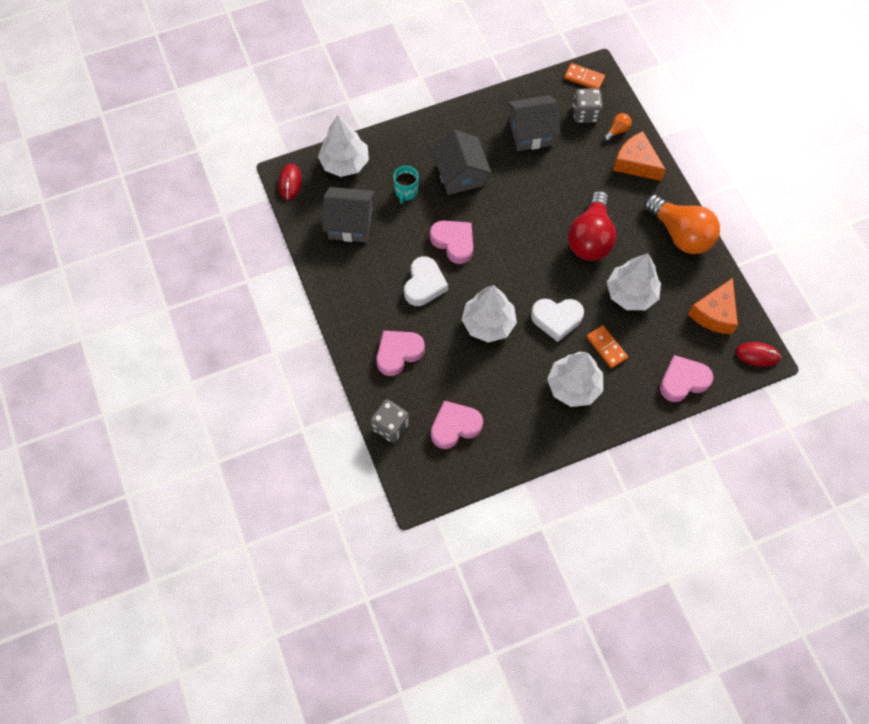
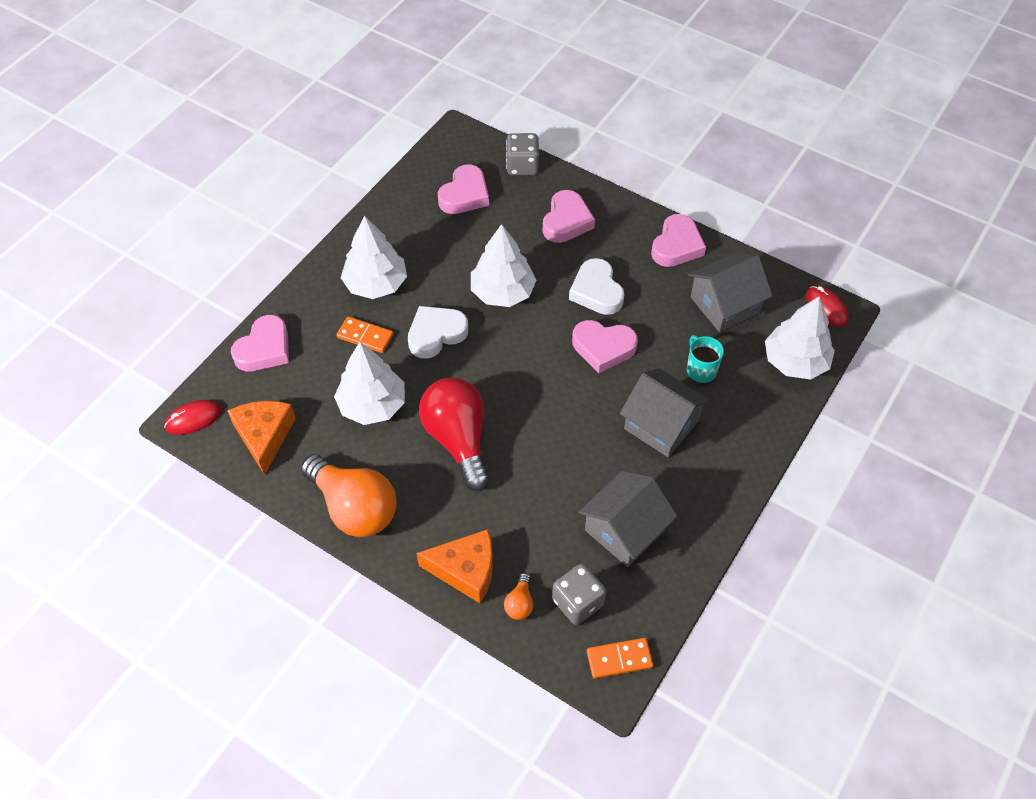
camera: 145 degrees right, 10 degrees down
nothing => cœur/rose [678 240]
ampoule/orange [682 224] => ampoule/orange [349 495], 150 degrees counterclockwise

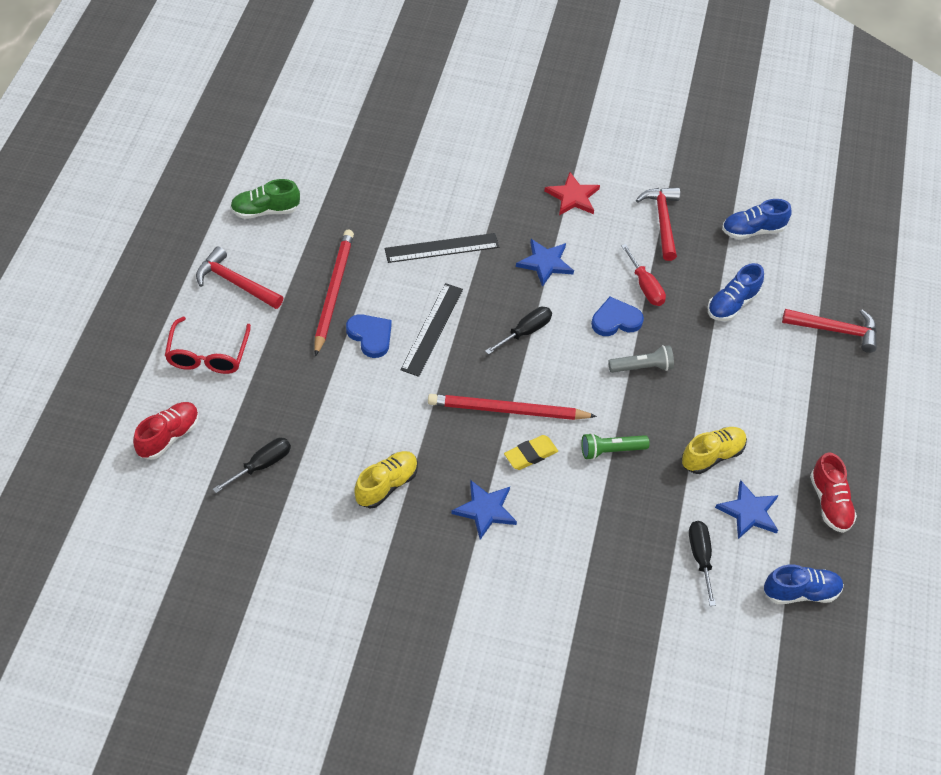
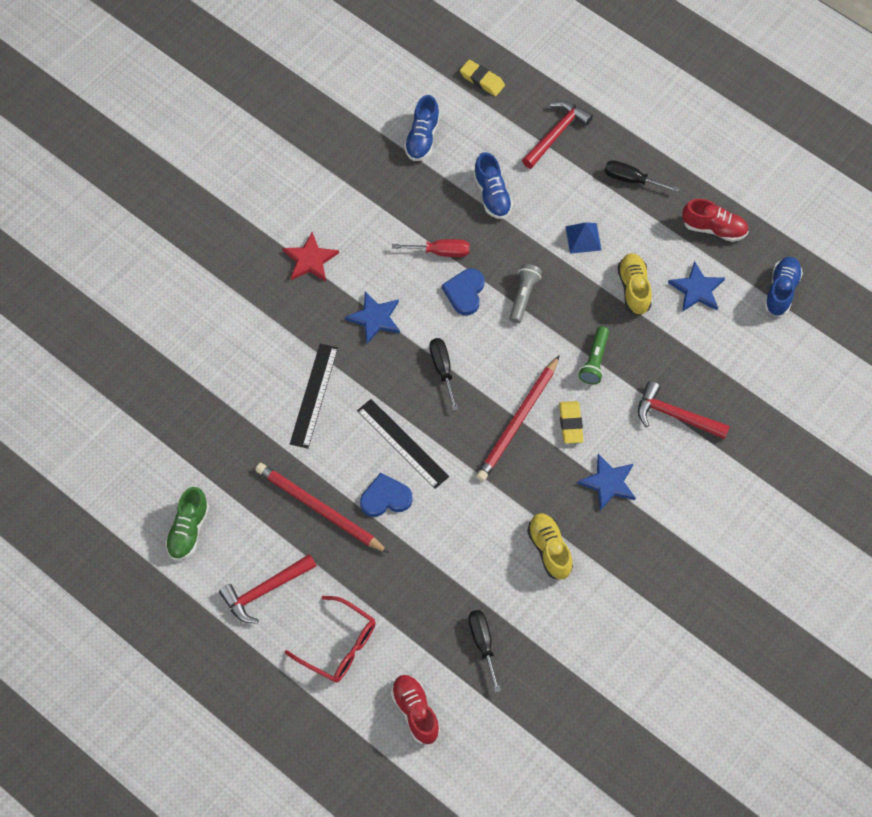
camera: 60 degrees left, 10 degrees up
nothing => gomme/jaune [482 78]
nothing => pyramide/bleu [583 238]
marteau/rouge [658 224] => marteau/rouge [684 410], moved
tournevis/noir [702 563] => tournevis/noir [642 176], moved

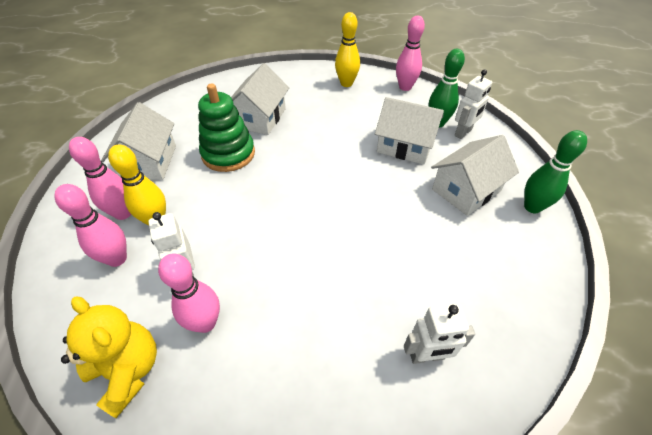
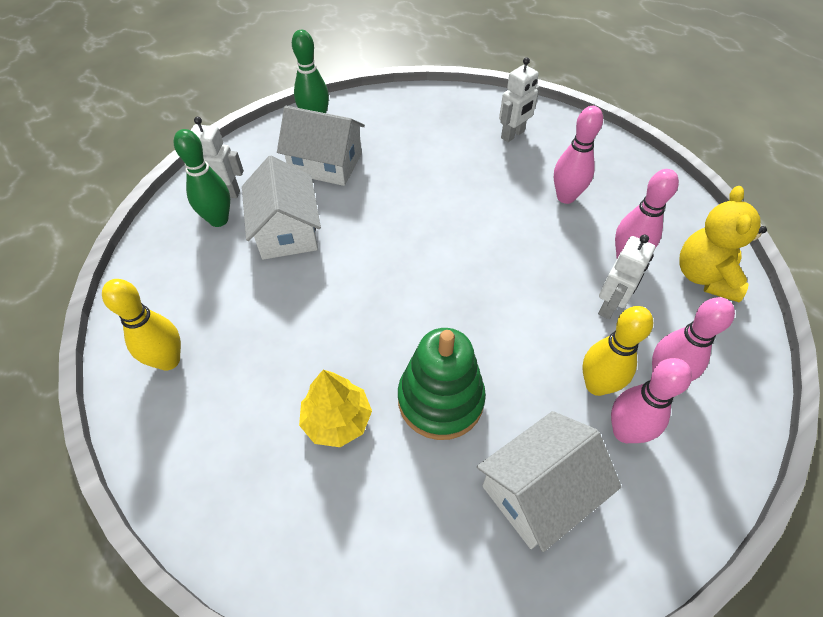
camera: 125 degrees left, 5 degrees up
quille/rose [410 53] => quille/rose [578 155], moved
maison/blanc [260 99] => arbre/jaune [335 408]
robot/blanc [439 333] => robot/blanc [519 99], 90 degrees clockwise

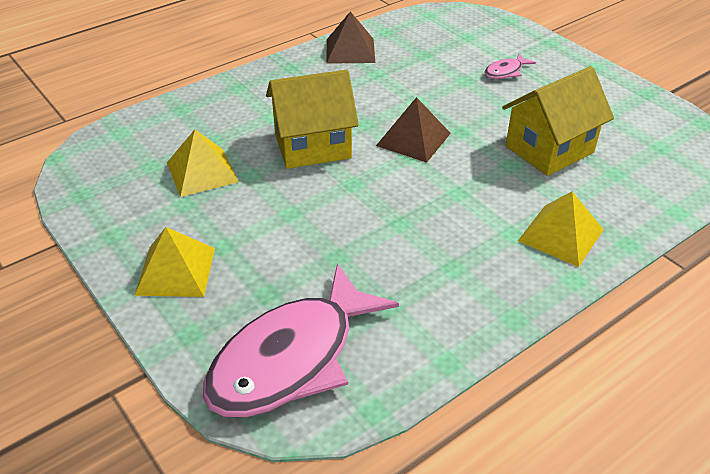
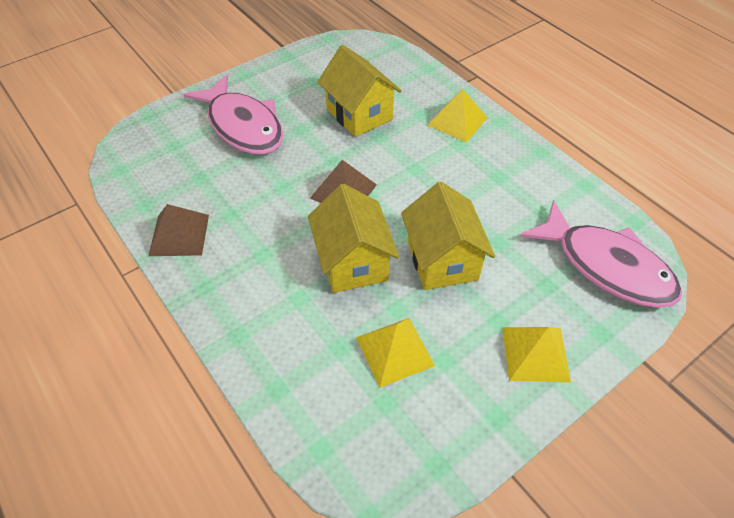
camera: 90 degrees left, 10 degrees up
nothing => maison/jaune [448 235]
poisson/rose [510 66] => poisson/rose [233 115], x2.46

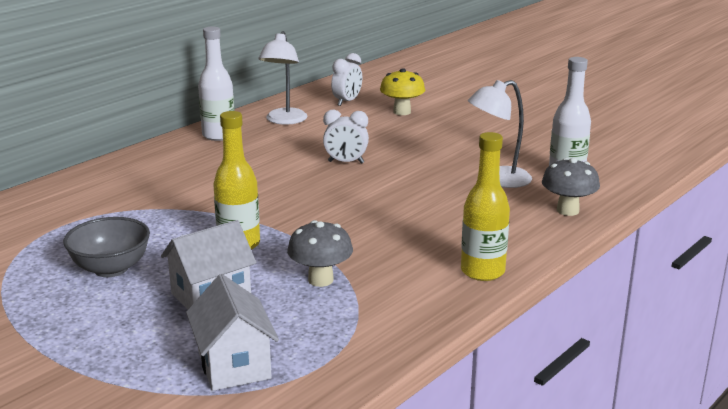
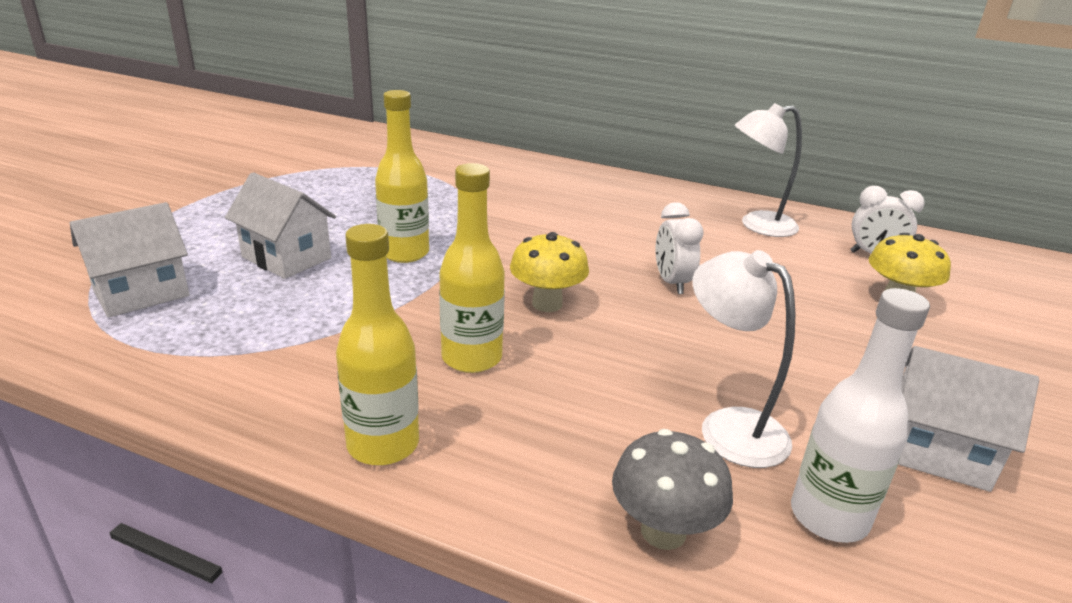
camera: 70 degrees right, 5 degrees up
bol/gris [106 247] => nothing
bouteille/blanc [216 83] => nothing
champignon/gris [320 253] => nothing
nothing => bouteille/jaune [472 268]
nothing => champignon/jaune [549 272]
nothing => maison/blanc [968 419]

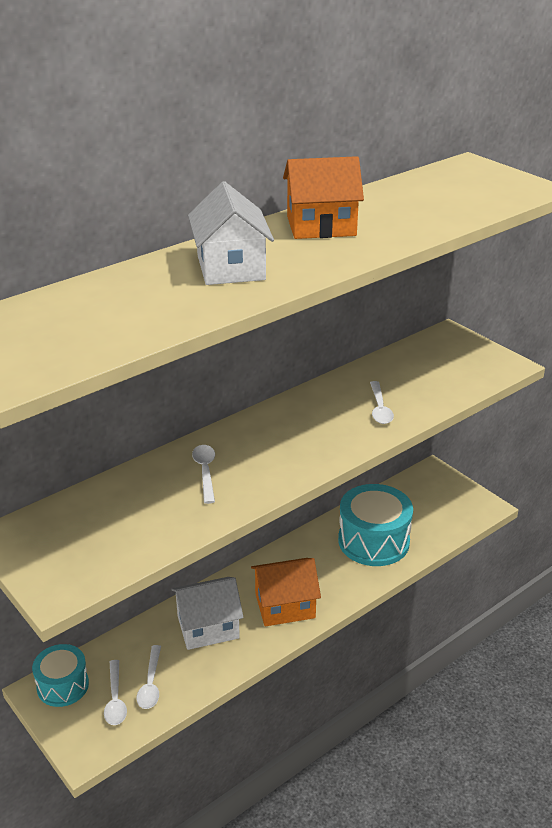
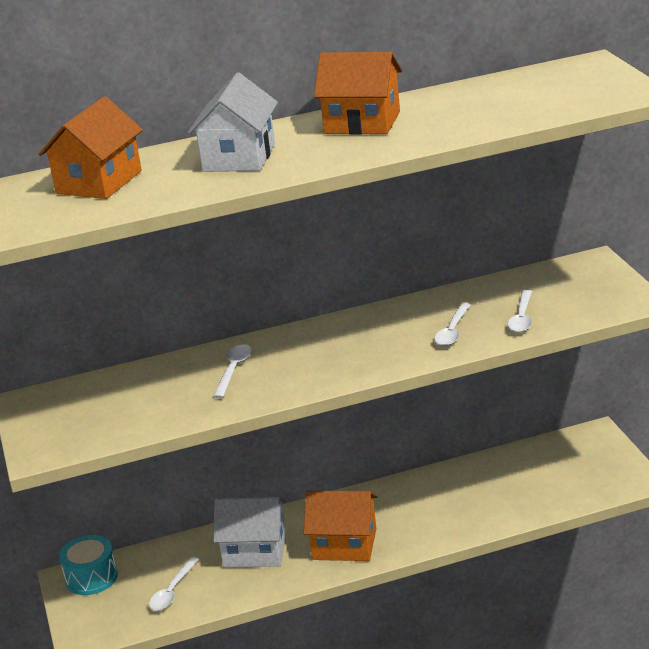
camera: 25 degrees right, 5 degrees down
tambour/turquoise [375 525] => nothing
nothing => maison/orange [91 147]
cuillère/blanc [115 692] => cuillère/blanc [520 311], moved

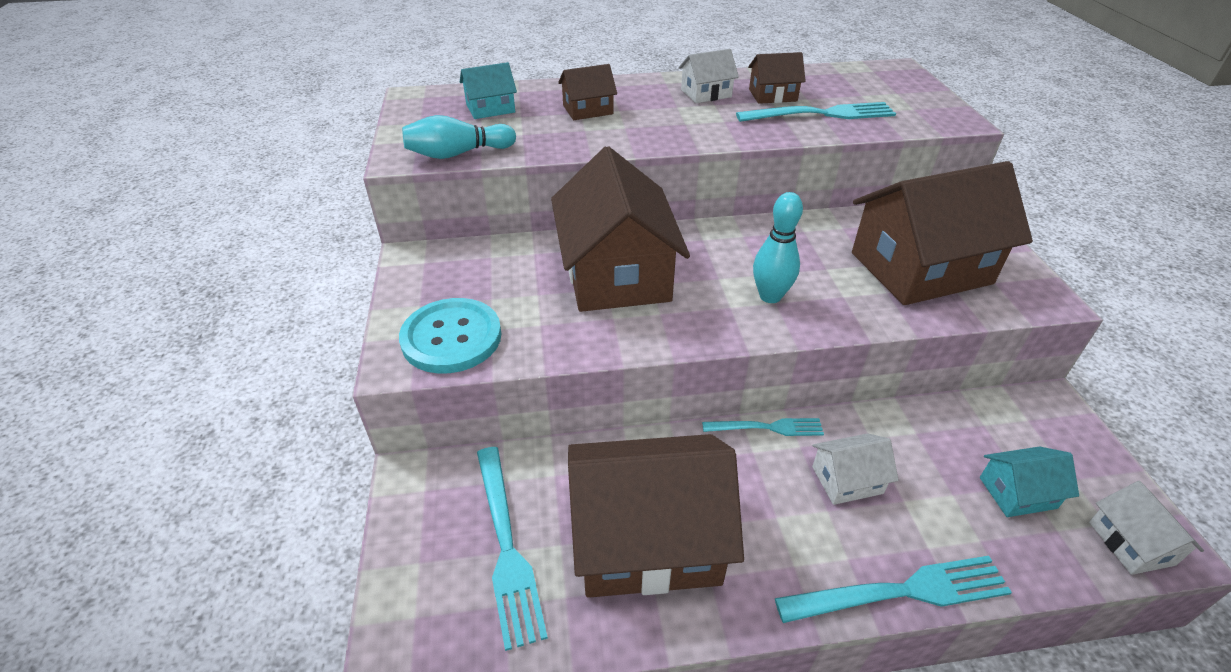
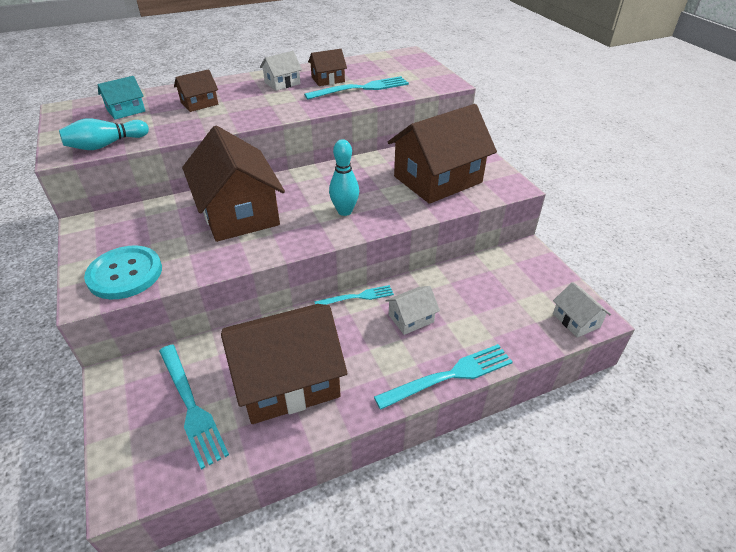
camera: 15 degrees left, 0 degrees up
maison/turquoise [1029 481] => nothing

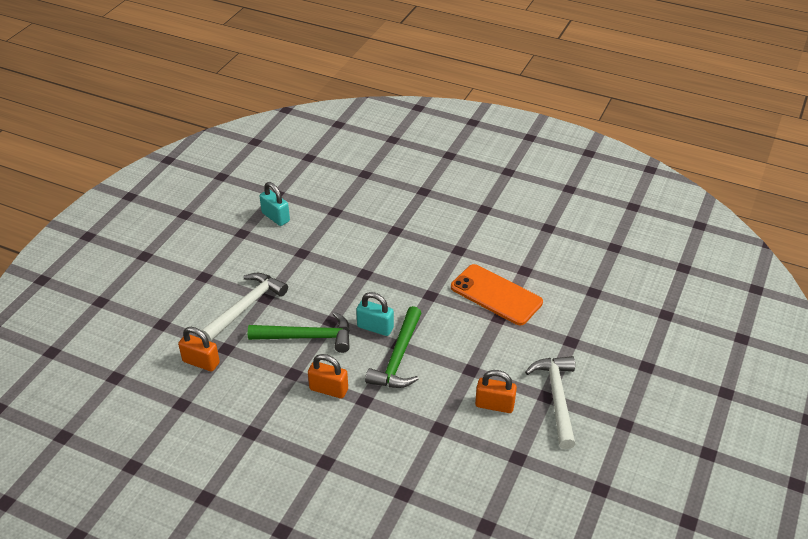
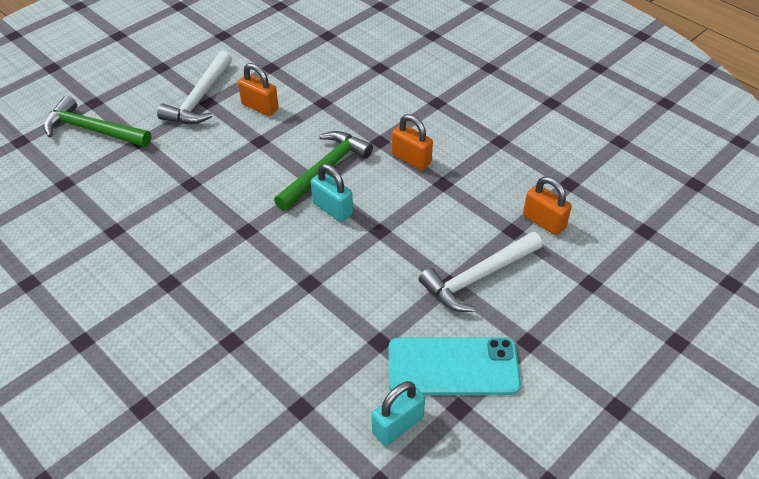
camera: 160 degrees left, 5 degrees up
téléphone/orange [497 294] => nothing
nothing => téléphone/turquoise [455 366]
marteau/vert [299 332] => marteau/vert [97 121], moved
cadenas/turquoise [275 204] => cadenas/turquoise [398 413], 75 degrees clockwise

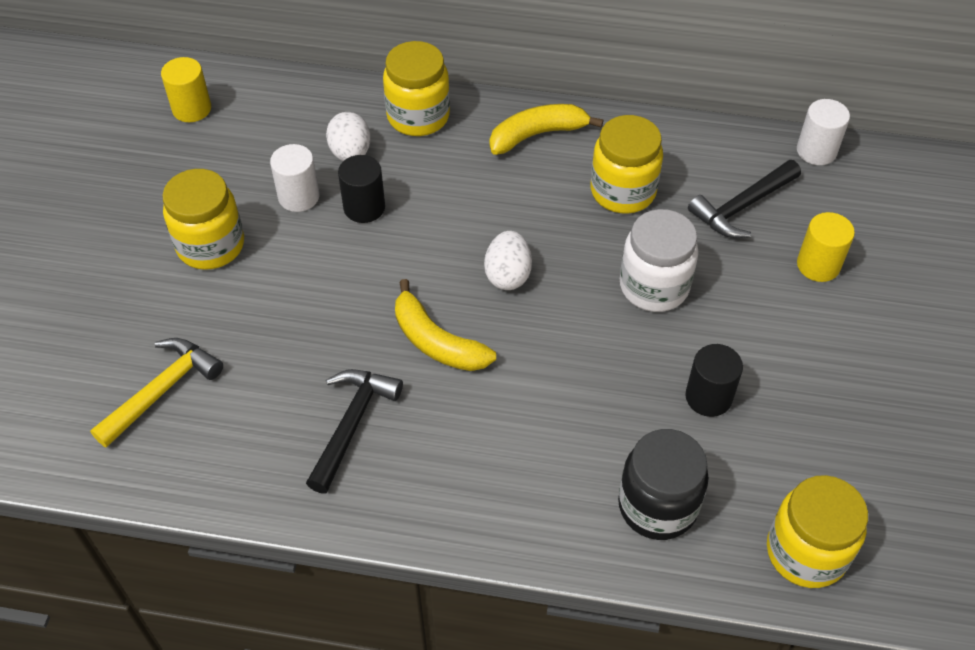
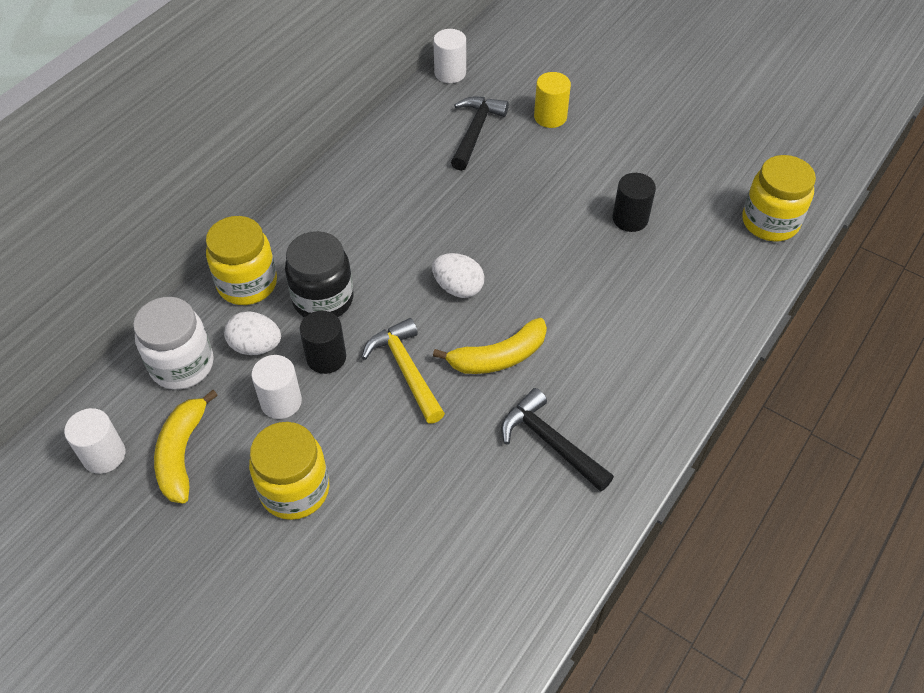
camera: 65 degrees left, 0 degrees up
bocal/jaune [627 164] => nothing
marteau/jaune [156 393] => marteau/jaune [403 371], moved
banane/jaune [546 129] => banane/jaune [186 447], moved
bocal/noir [663 484] => bocal/noir [319 274], moved
bocal/blanc [659 260] => bocal/blanc [173 343], moved
cylindre/jaune [186 89] => cylindre/blanc [94 441]
marteau/noir [744 199] => marteau/noir [480 134], 150 degrees counterclockwise

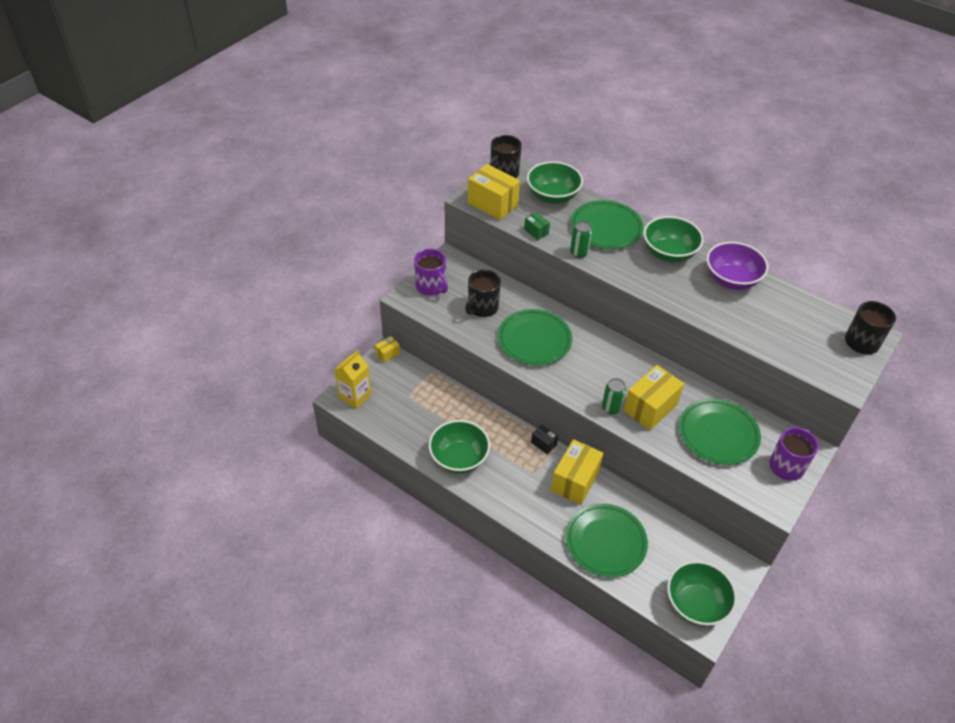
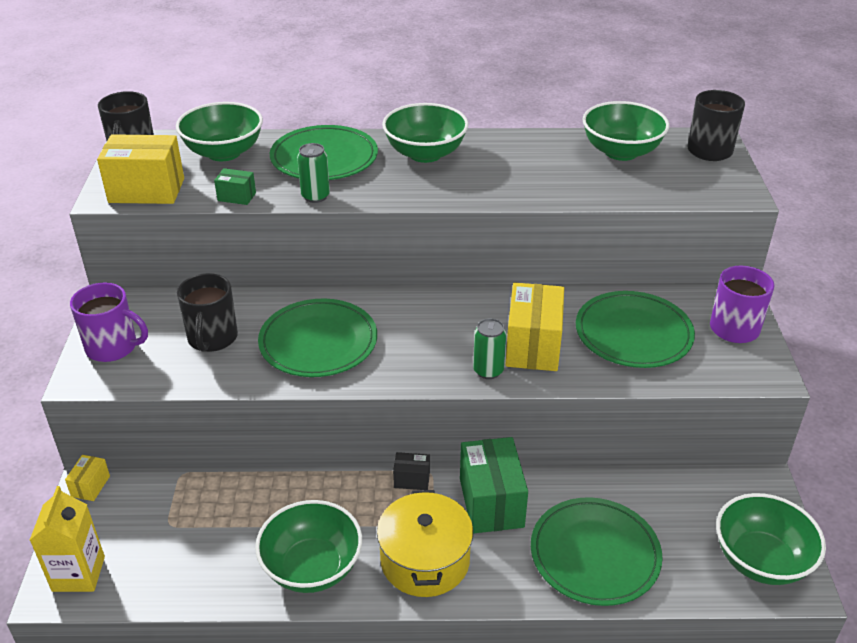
camera: 35 degrees left, 10 degrees down
bol/violet [737 266] => nothing
nothing => marmite/jaune [425 543]
nothing => bol/vert [625 131]
boîte/jaune [577 472] => boîte/vert [494 485]

